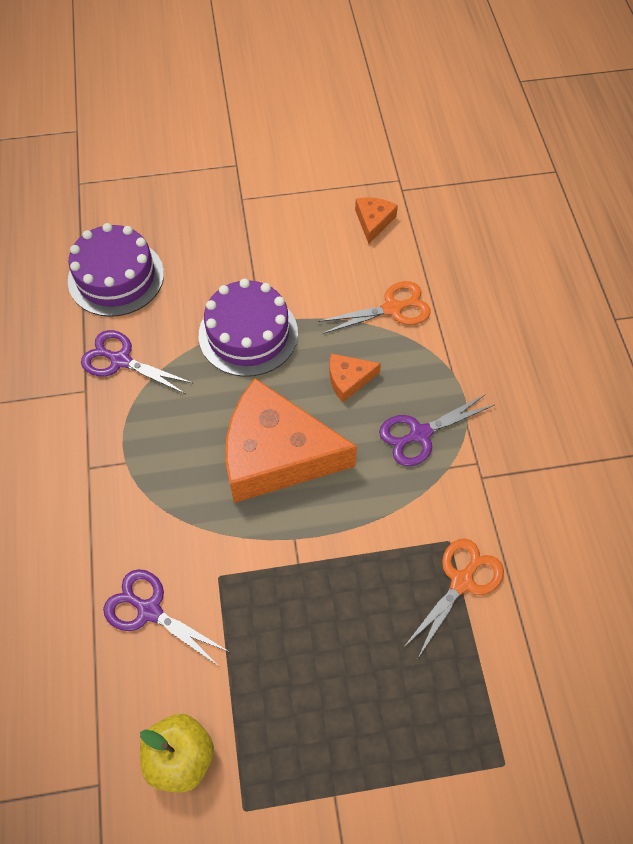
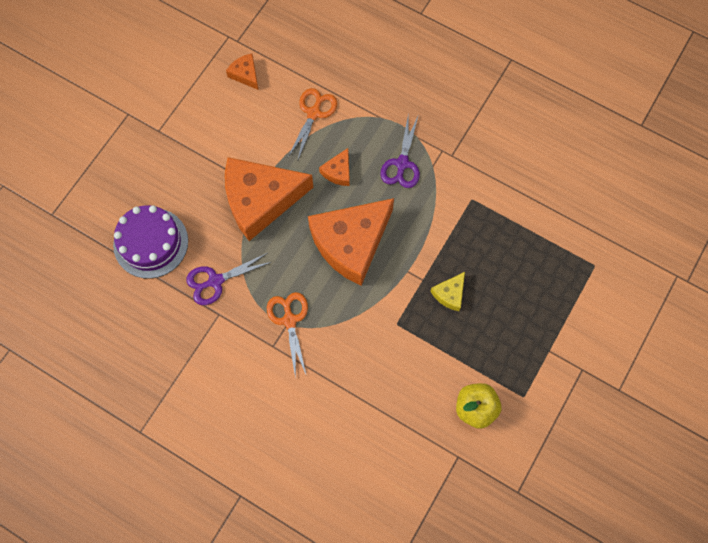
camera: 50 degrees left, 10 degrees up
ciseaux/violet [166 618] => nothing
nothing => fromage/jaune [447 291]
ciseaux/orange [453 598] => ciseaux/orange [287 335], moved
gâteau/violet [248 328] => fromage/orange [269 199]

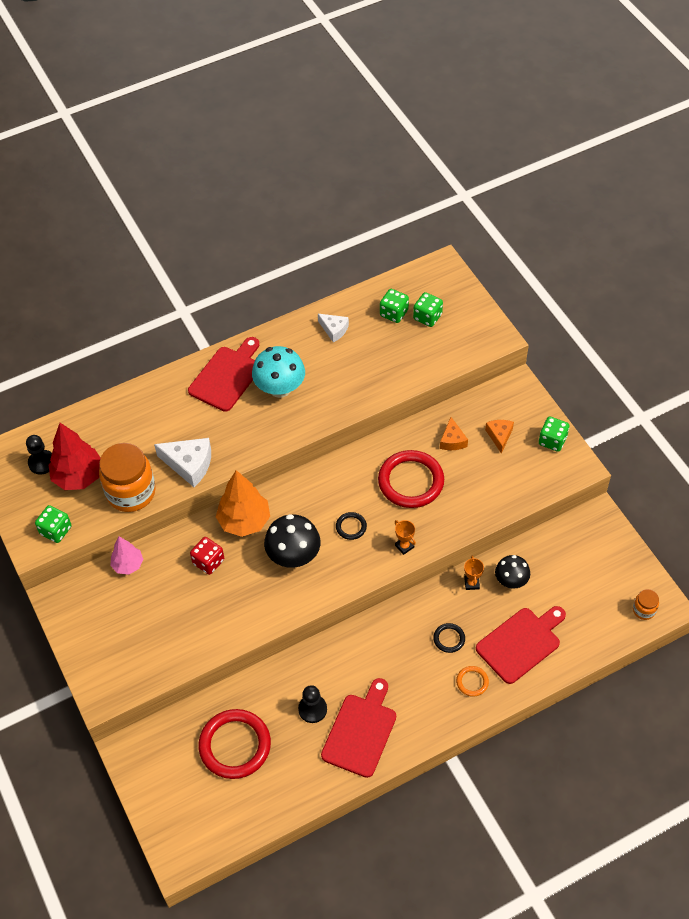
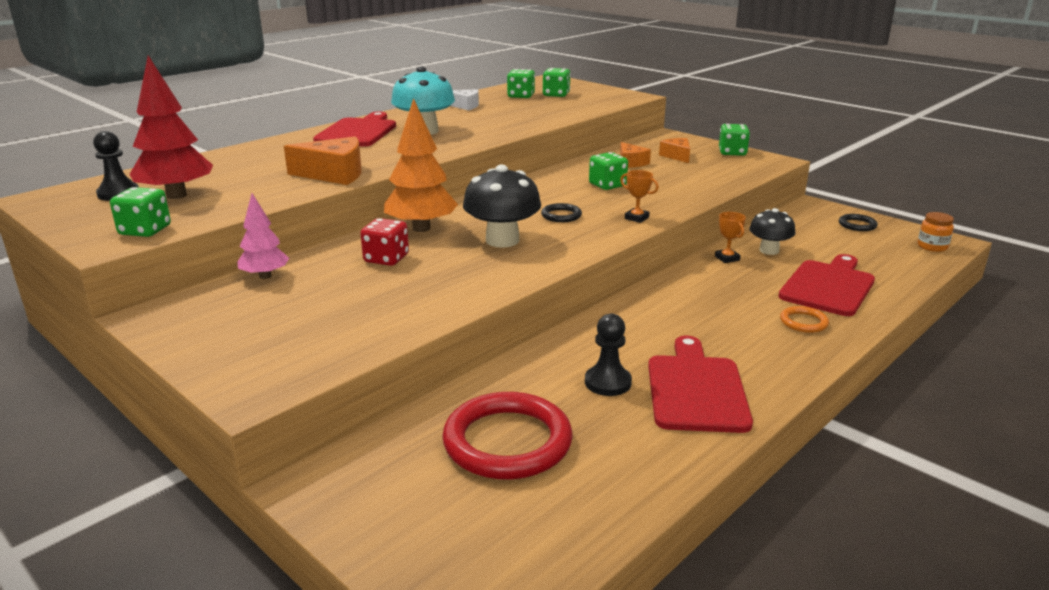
camera: 20 degrees left, 30 degrees down
bocal/orange [127 477] => nothing
anneau/noir [449 638] => anneau/noir [858 222], moved
anneau/rouge [411 479] => dé/vert [608 171]
fromage/blanc [182 462] => fromage/orange [323 160]

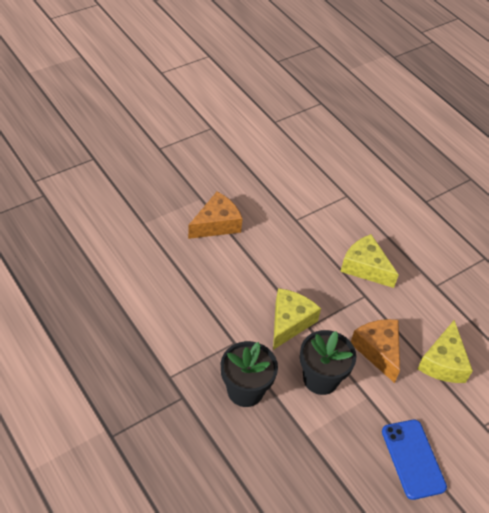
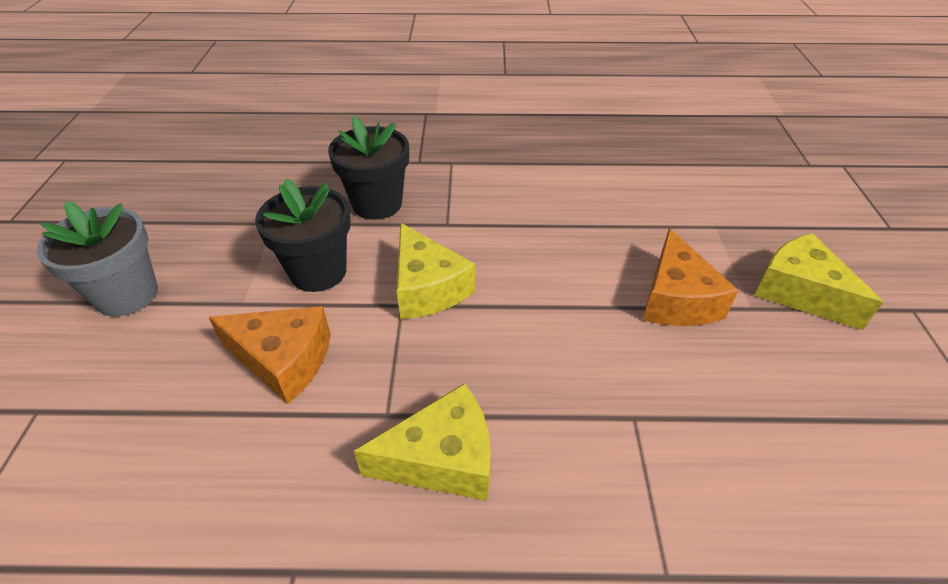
camera: 130 degrees right, 5 degrees down
fromage/jaune [445 351] => fromage/jaune [818 281], moved
téléphone/bleu [414 460] => pot de fleurs/gris [97 259]

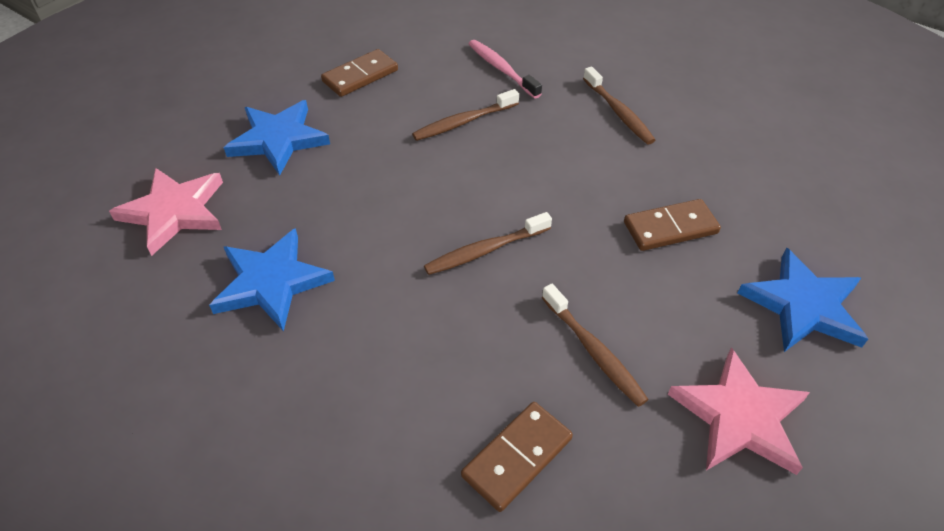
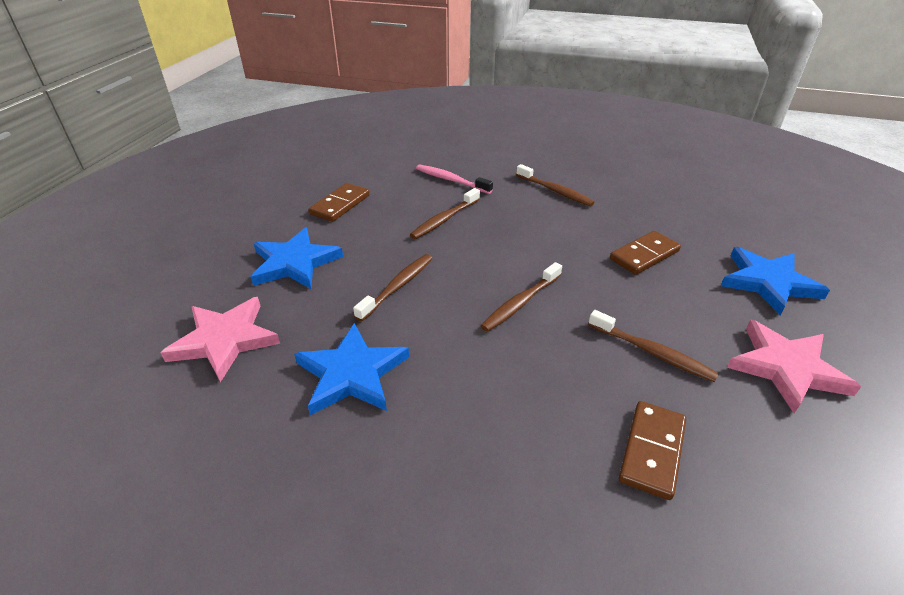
camera: 20 degrees left, 10 degrees down
nothing => brosse à dents/marron [393 287]

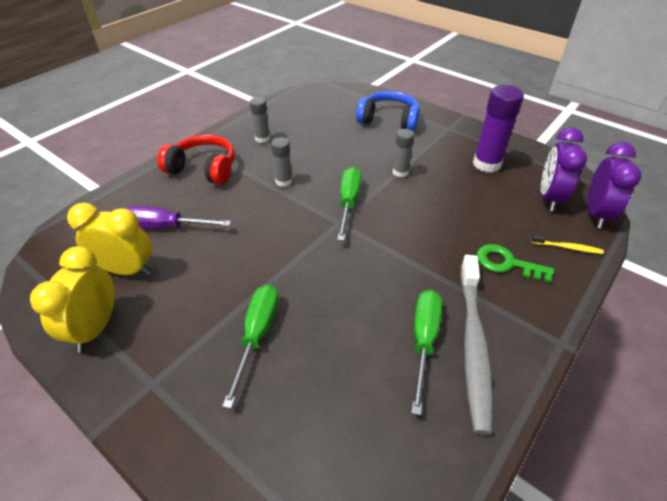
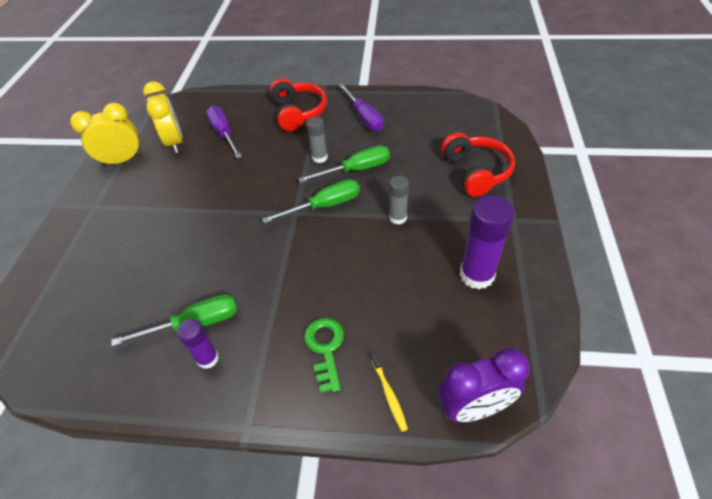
camera: 60 degrees right, 5 degrees up
réveil/violet [564 169] => nothing
tournevis/vert [250 346] => tournevis/vert [344 164], moved
bâton de colle/gris [260 120] => tournevis/violet [361 107]
brosse à dents/gris [476 345] => bâton de colle/violet [198 344]
casque audio/bleu [388 111] => casque audio/rouge [478 164]

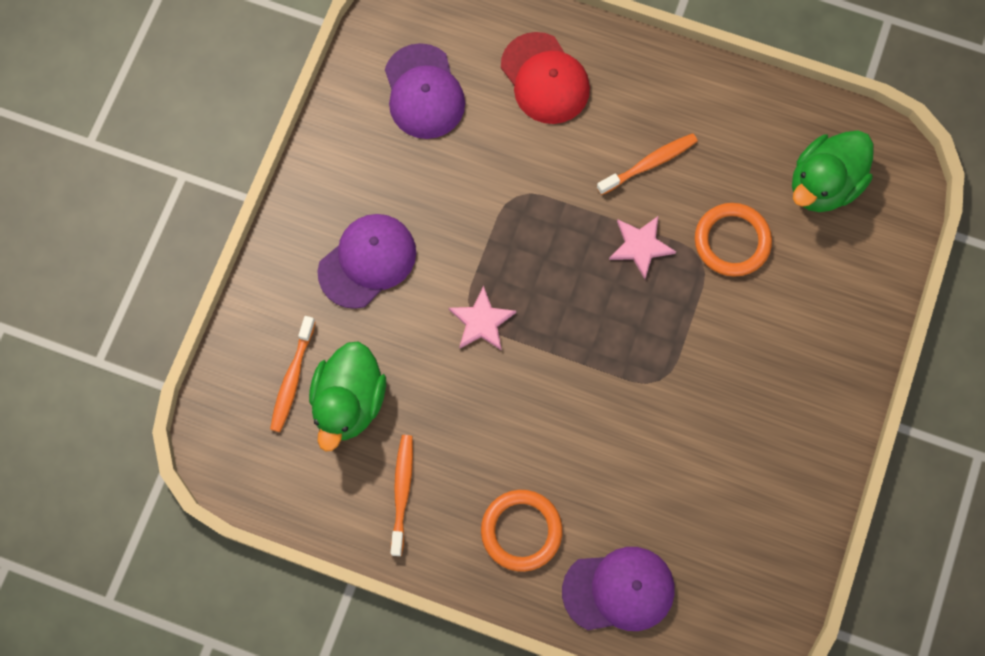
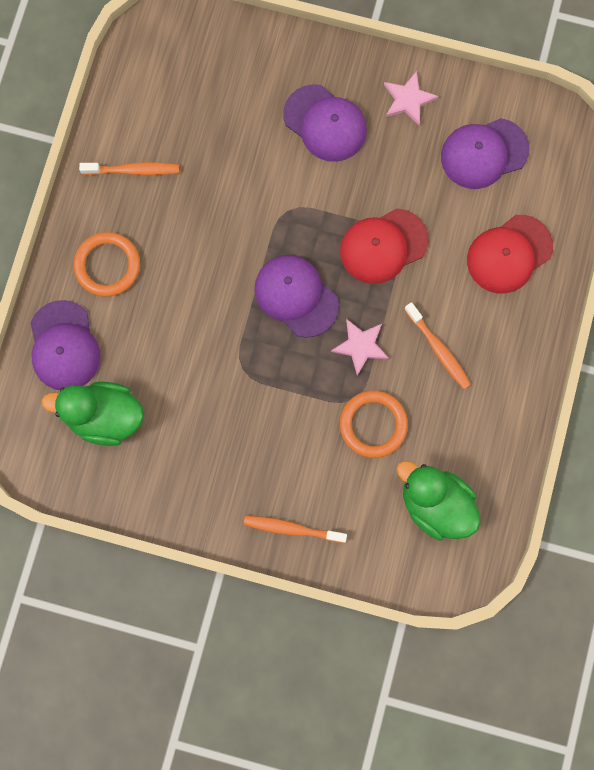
camera: 85 degrees right, 5 degrees up
nothing => casquette/violet [296 296]
nothing => casquette/rouge [384 246]
brosse à dents/orange [292 374] => brosse à dents/orange [295 529], moved
canard/vert [347 396] => canard/vert [92 414], moved
étoile/rose [482 318] => étoile/rose [411 98], moved

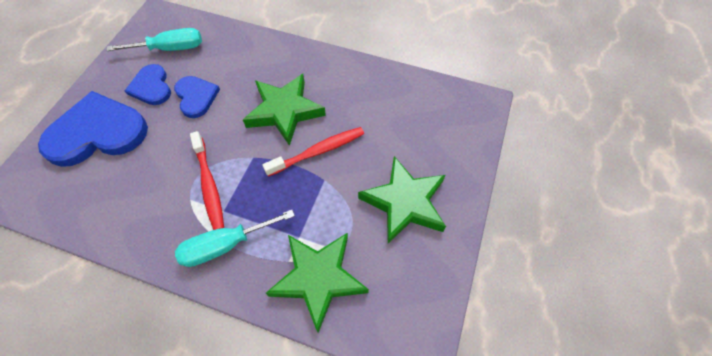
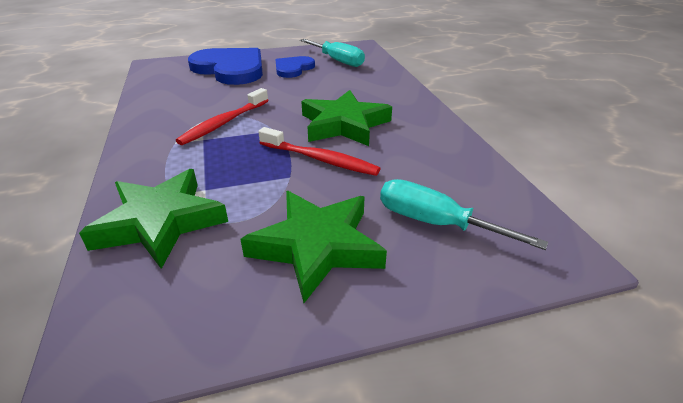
camera: 55 degrees right, 25 degrees down
cœur/bleu [197 97] => nothing
tournevis/turquoise [235 238] => tournevis/turquoise [464 214], moved

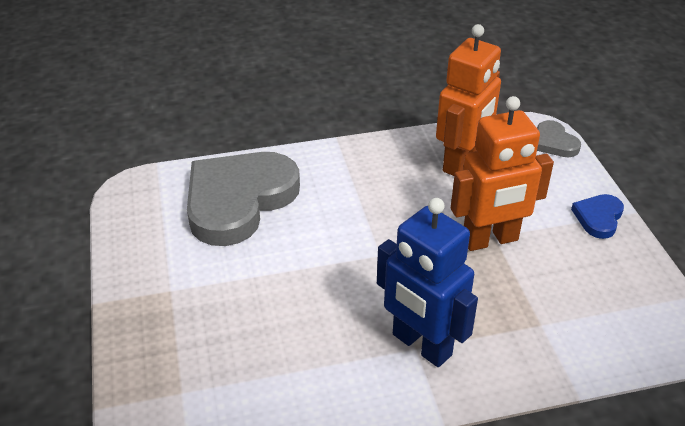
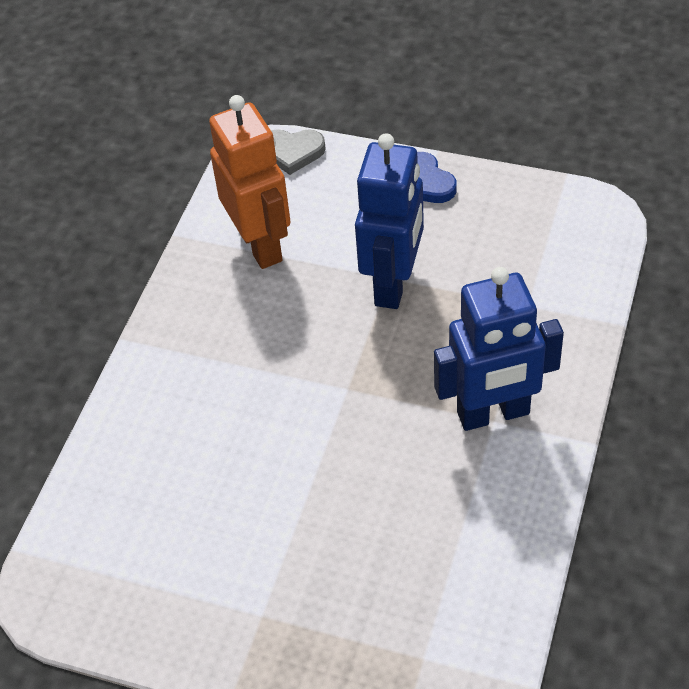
camera: 55 degrees left, 10 degrees up
cœur/gris [243 199] => nothing
robot/orange [502 173] => robot/bleu [389 221]

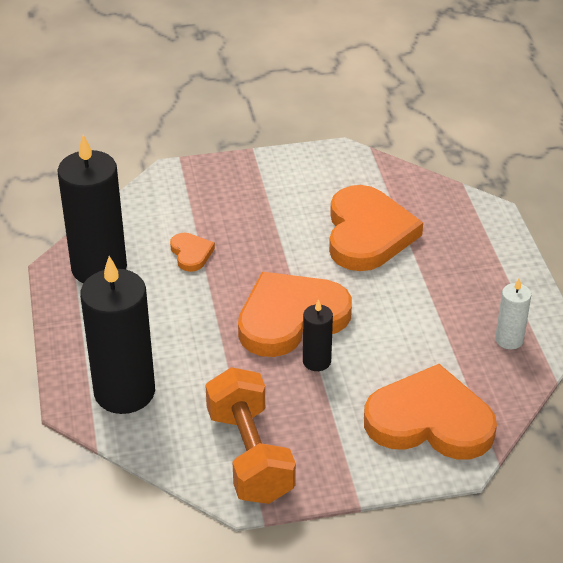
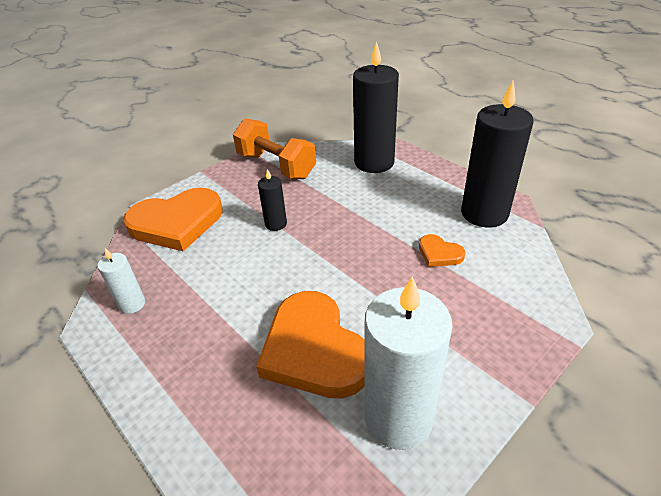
camera: 150 degrees right, 0 degrees up
cœur/orange [295 314] => nothing
nothing => bougie/blanc [408 363]

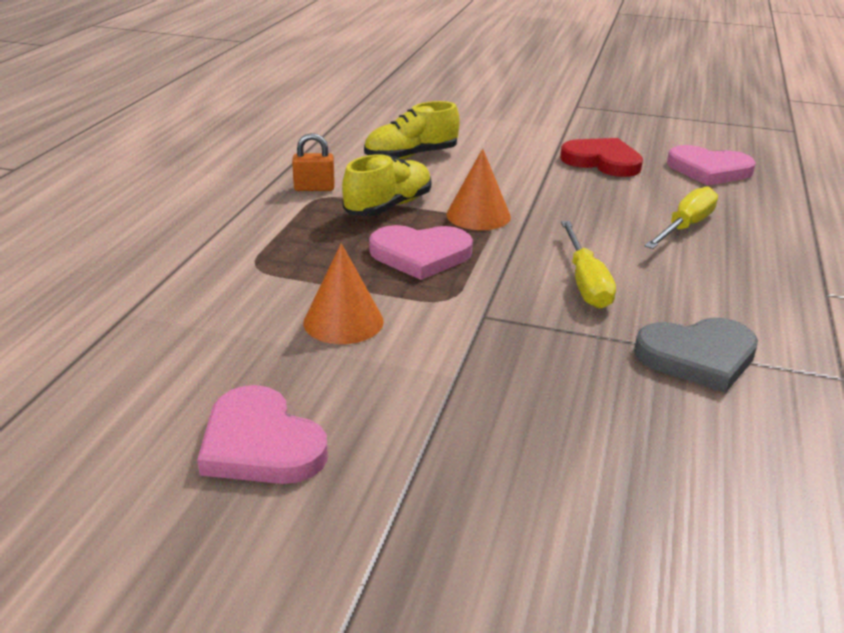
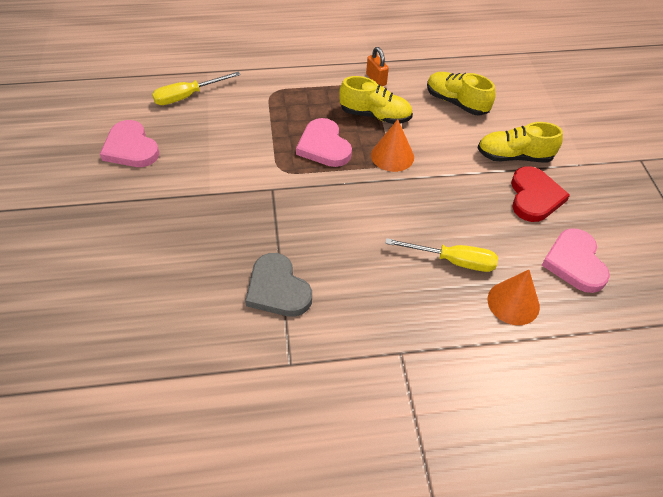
camera: 65 degrees right, 20 degrees up
nothing => chaussure/jaune [520 142]
cône/orange [343 293] => cône/orange [514 297], moved
tournevis/jaune [588 265] => tournevis/jaune [196 88], moved
cœur/rose [262 434] => cœur/rose [129 143], 60 degrees counterclockwise

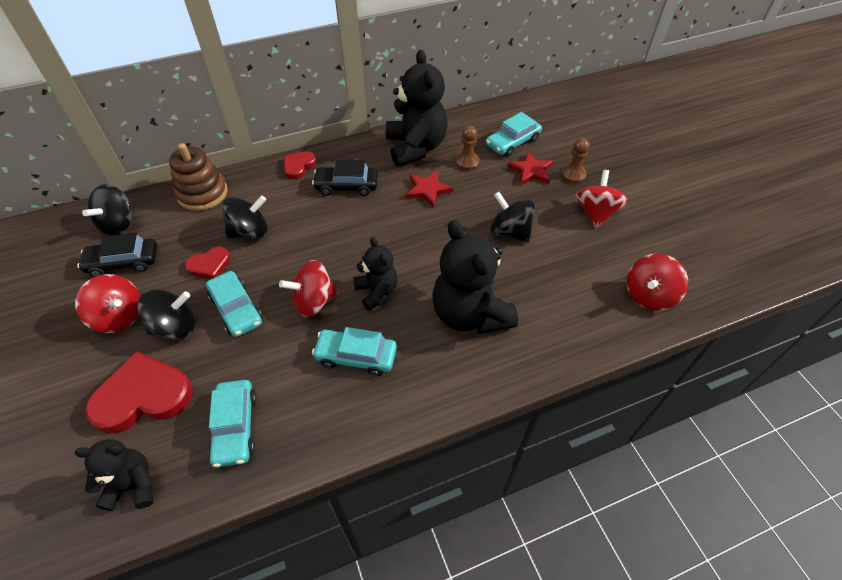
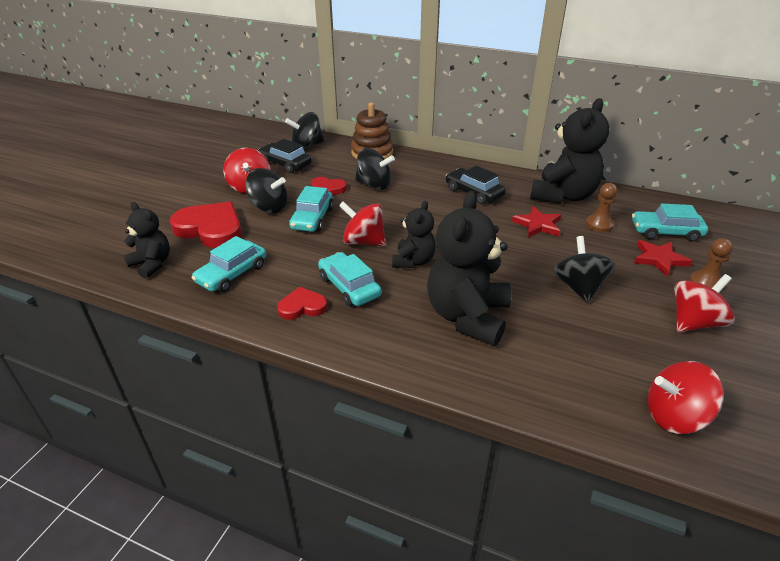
camera: 45 degrees right, 15 degrees down
cœur/rouge [300 165] => cœur/rouge [302 303], moved

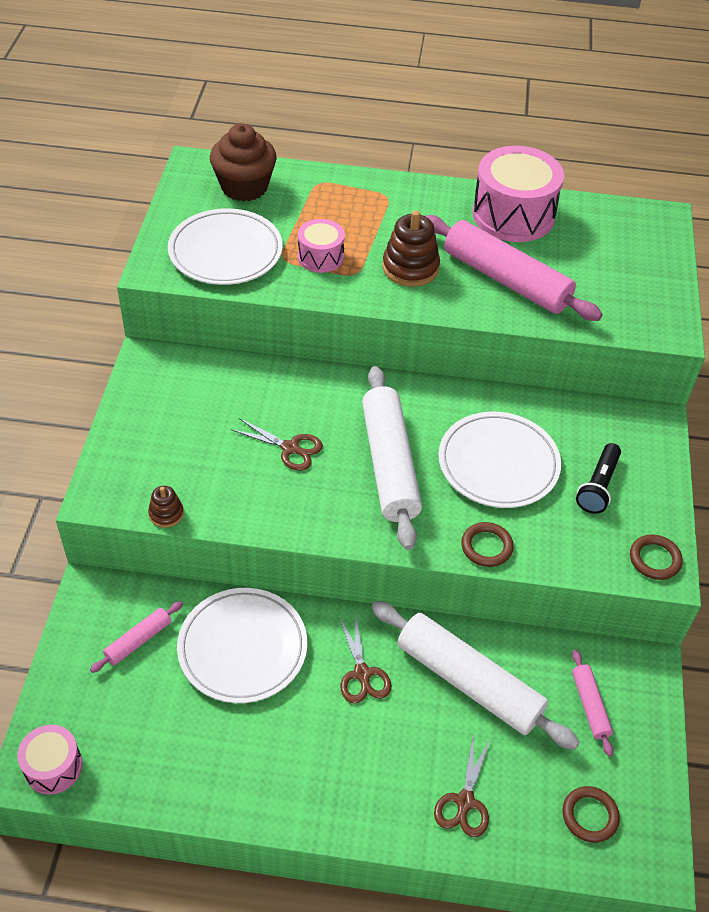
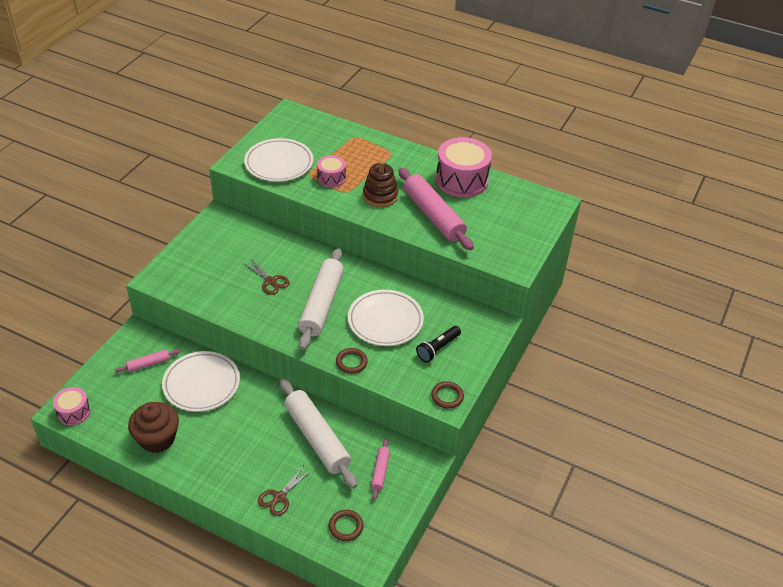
camera: 20 degrees right, 5 degrees down
jouet à empiler/marron [166 507] => nothing
ciseaux/marron [365 658] => nothing
muffin/marron [243 163] => muffin/marron [153 427], moved

